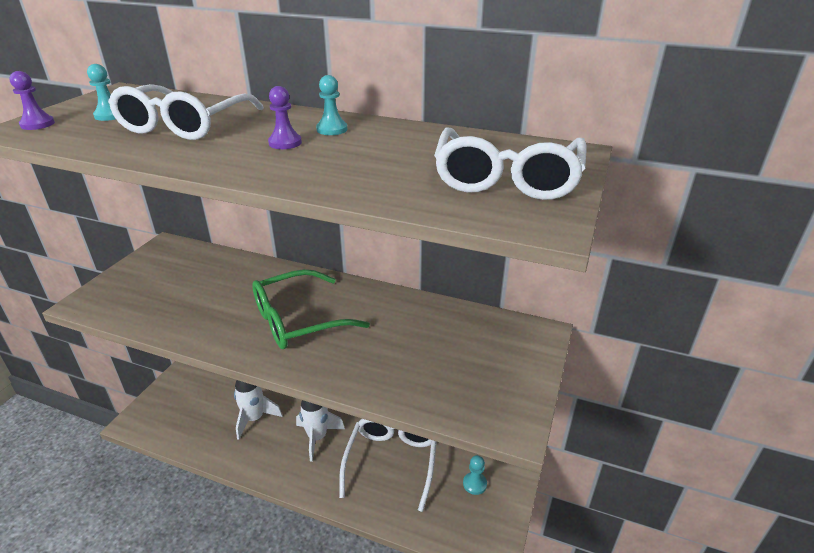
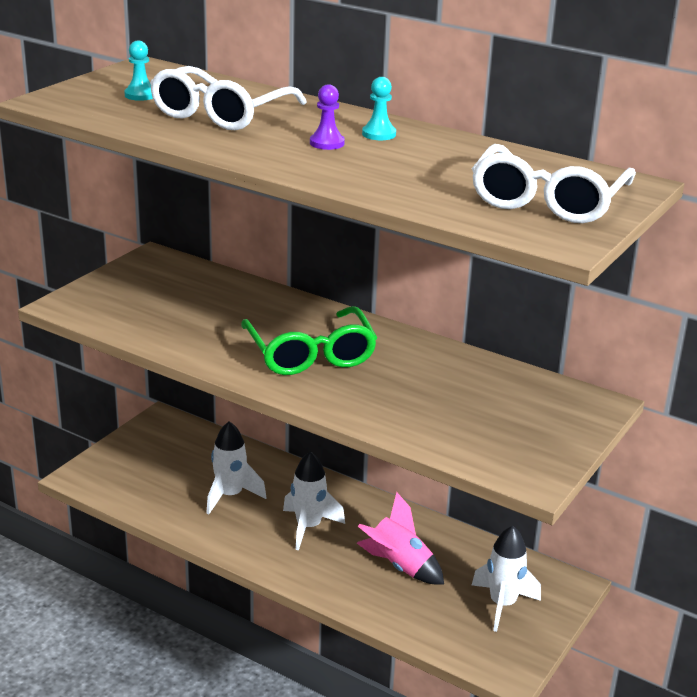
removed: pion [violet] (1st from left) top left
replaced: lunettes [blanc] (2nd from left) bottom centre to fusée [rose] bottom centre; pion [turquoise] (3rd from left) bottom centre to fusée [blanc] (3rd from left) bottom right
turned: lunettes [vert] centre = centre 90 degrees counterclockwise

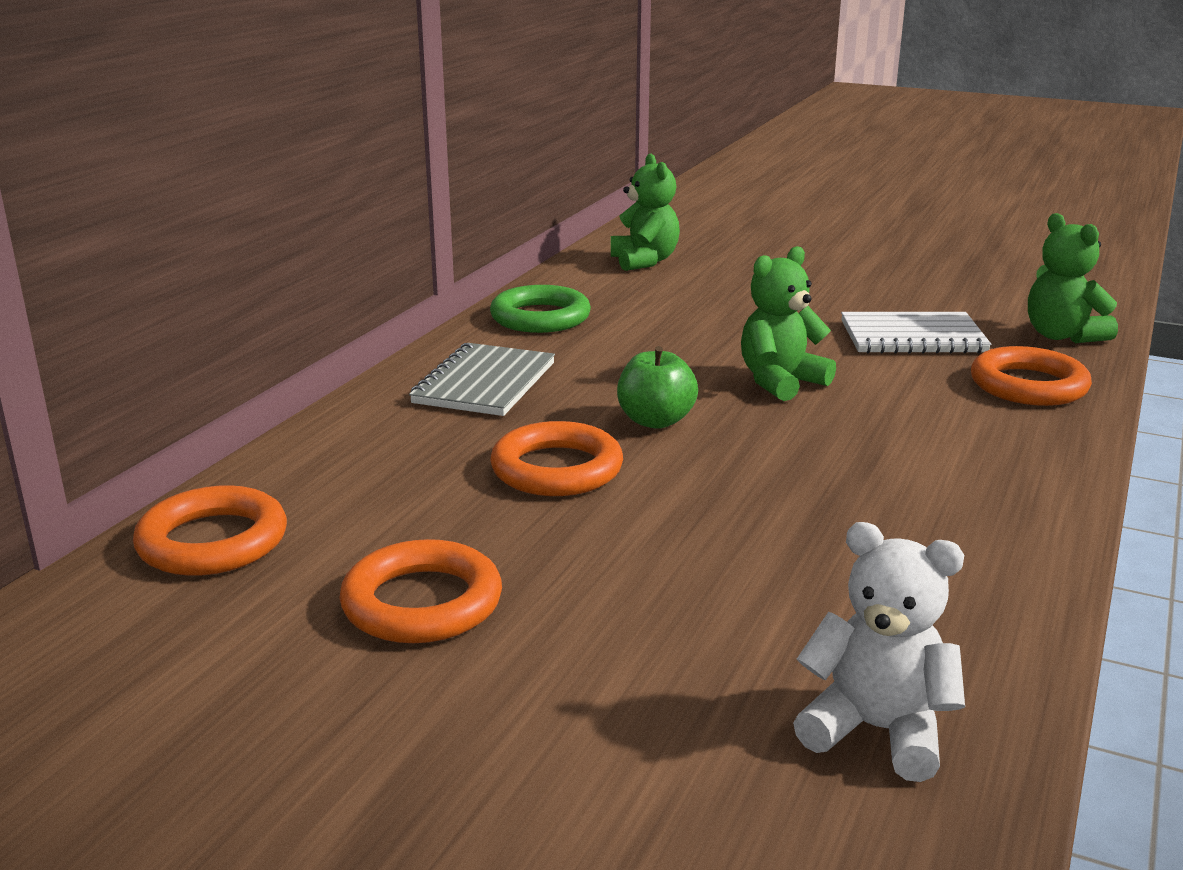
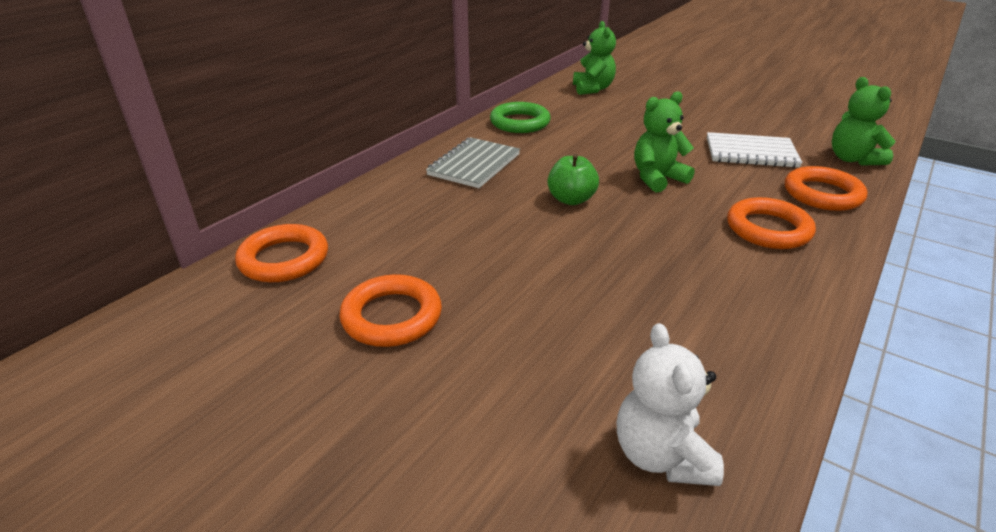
moved: anneau [orange] (3rd from left) centre to middle right
turned: ours en peluche [blanc] bottom right = bottom right 135 degrees counterclockwise

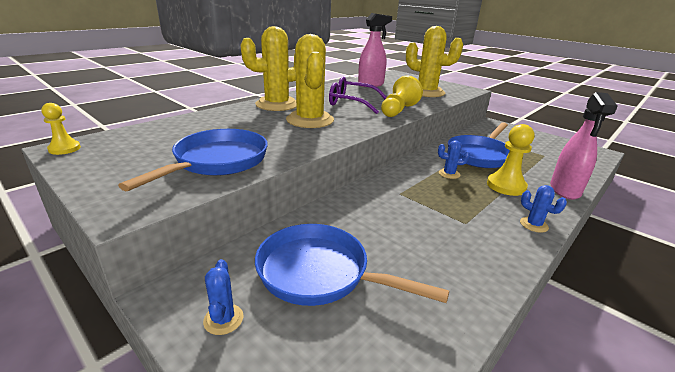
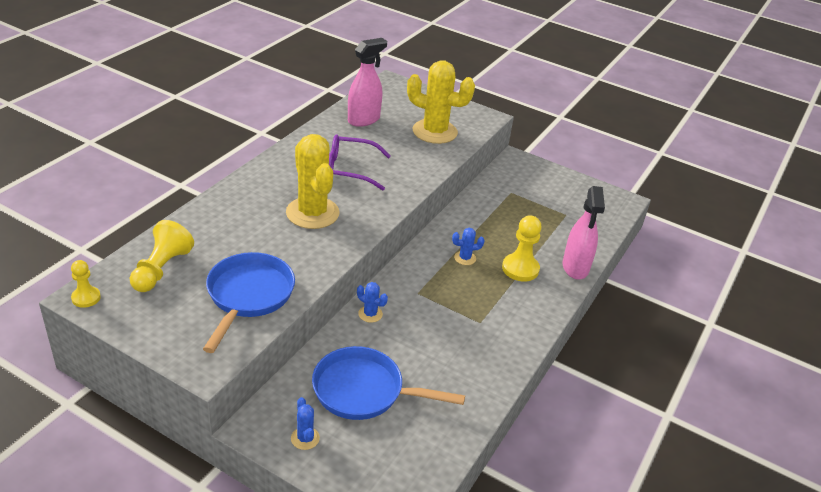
removed: cactus [jaune] (1st from left) top centre; poêle [bleu] (3rd from left) middle right
moved: pion [jaune] (2nd from left) top centre to middle left; cactus [bleu] (3rd from left in the first image) middle right to cactus [bleu] (2nd from left) centre

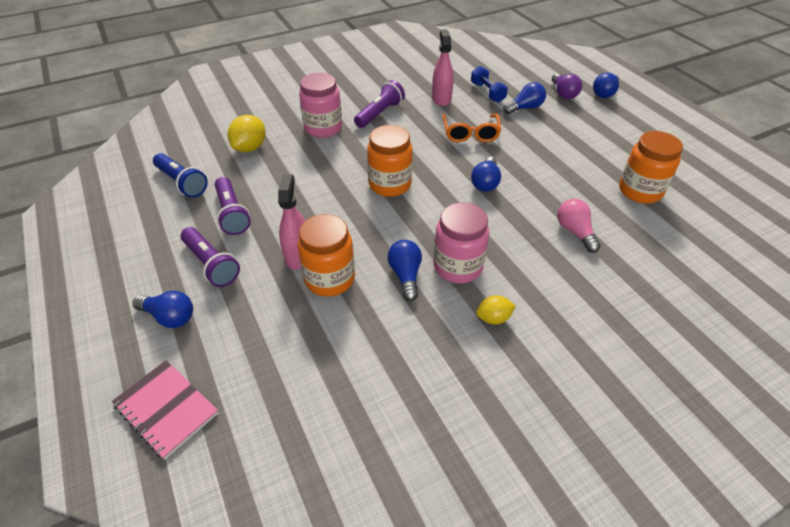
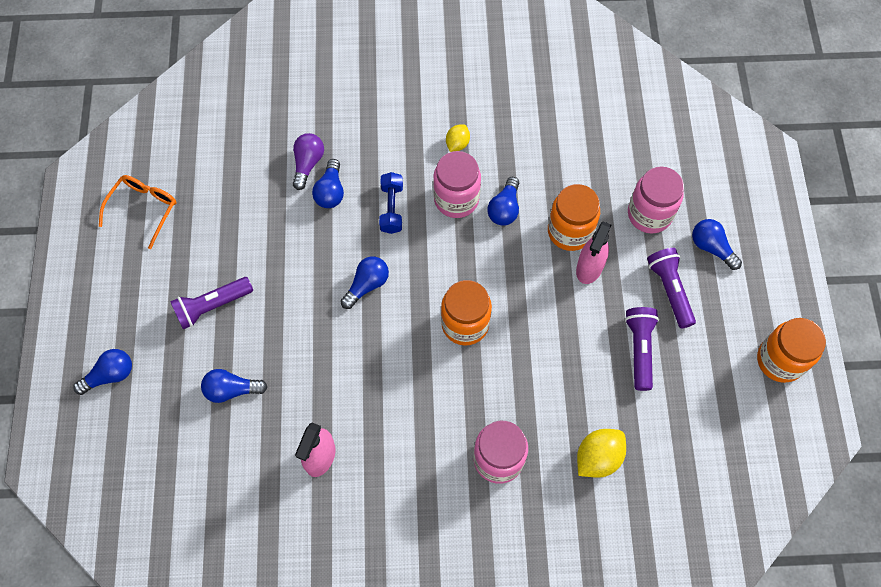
removed: carnet [rose] bottom left; lampe de poche [bleu] top left
added: bocal [rose] (3rd from left) middle right
moved: lampe de poche [violet] (3rd from left in the first image) top centre to lampe de poche [violet] (1st from left) middle left; lunettes [orange] top centre to middle left; haltère [bleu] top centre to centre; ampoule [violet] top right to top centre; bocal [orange] (3rd from left) top right to middle right
recoloured: ampoule [rose] middle right to ampoule [bleu] (3rd from left) top centre
turned: citron [jaune] (2nd from left in the first image) centre = top centre 75 degrees counterclockwise

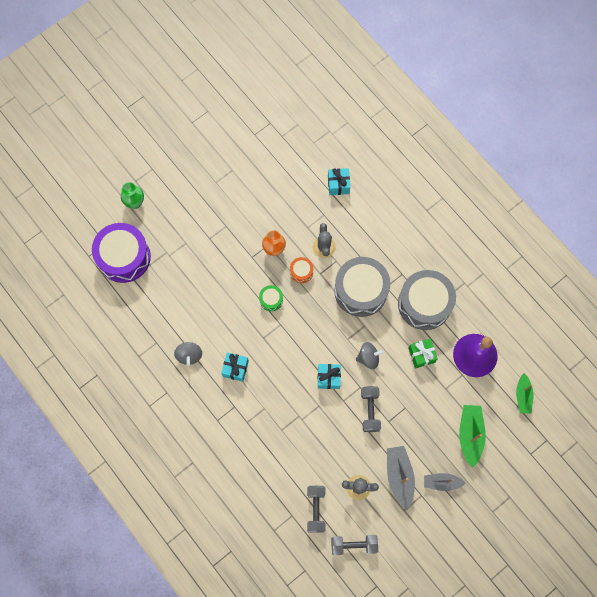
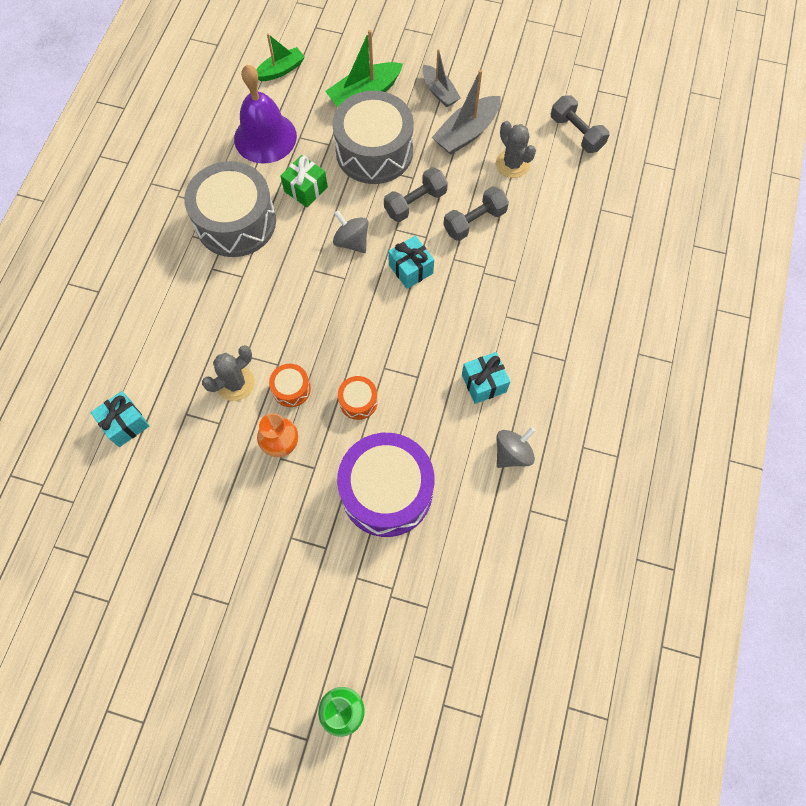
moved: tambour [violet] middle left to centre; haltère [gris] (1st from left in the first image) bottom centre to haltère [gris] (2nd from left) top centre; tambour [gris] (1st from left in the first image) centre to tambour [gris] (2nd from left) top centre
recoloured: tambour [vert] centre to tambour [orange] (2nd from left) centre

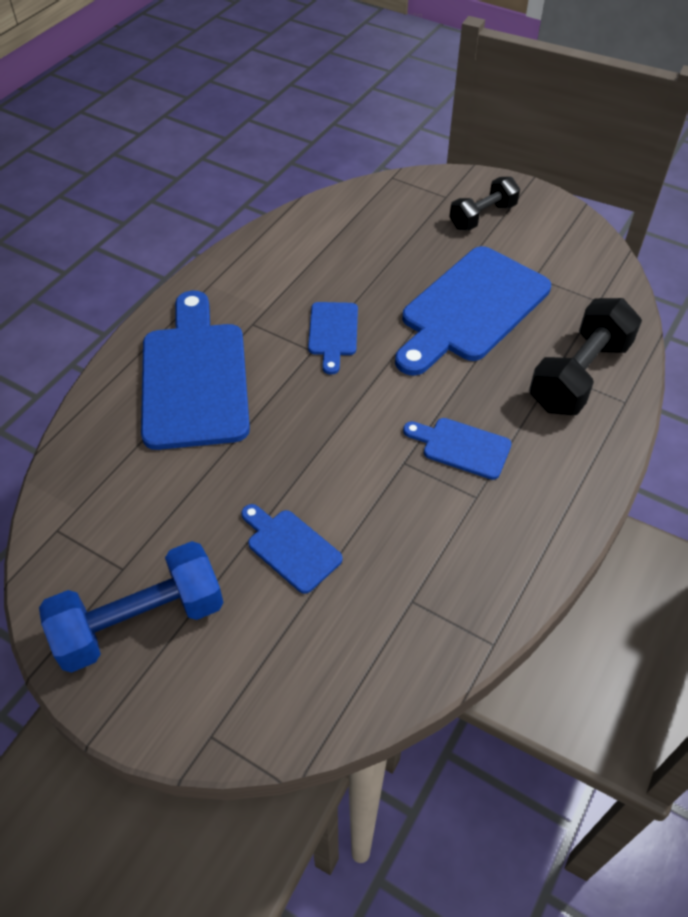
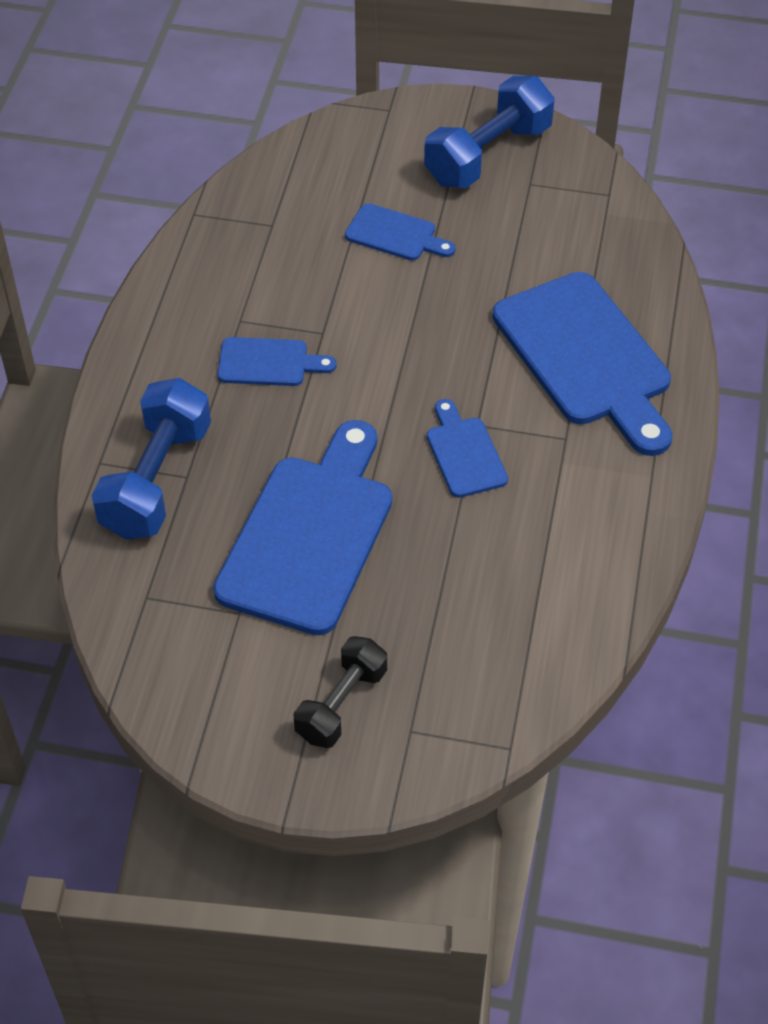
recoloured: haltère [noir] (2nd from left) middle right to haltère [bleu] (1st from left) middle left

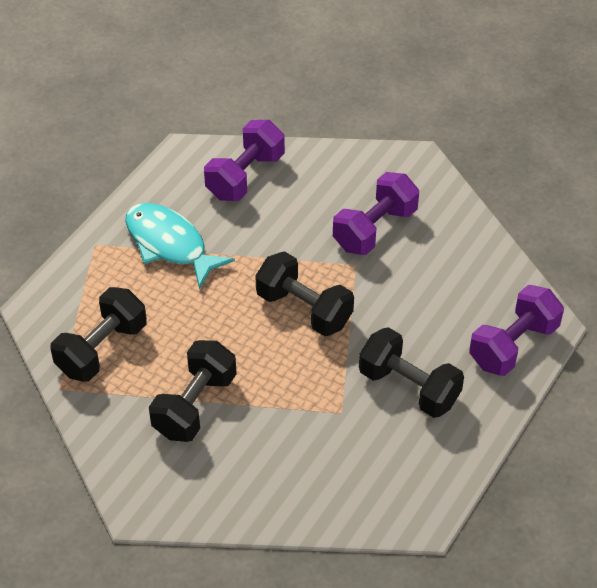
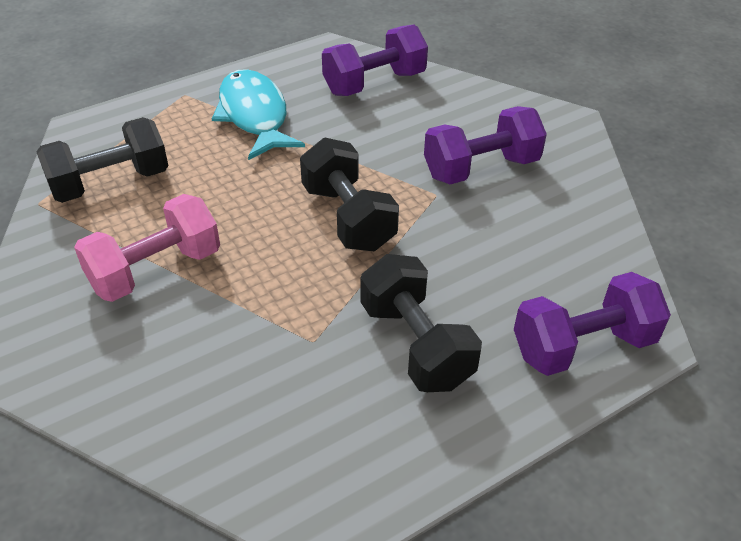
recoloured: haltère [noir] (2nd from left) middle left to haltère [rose] middle left

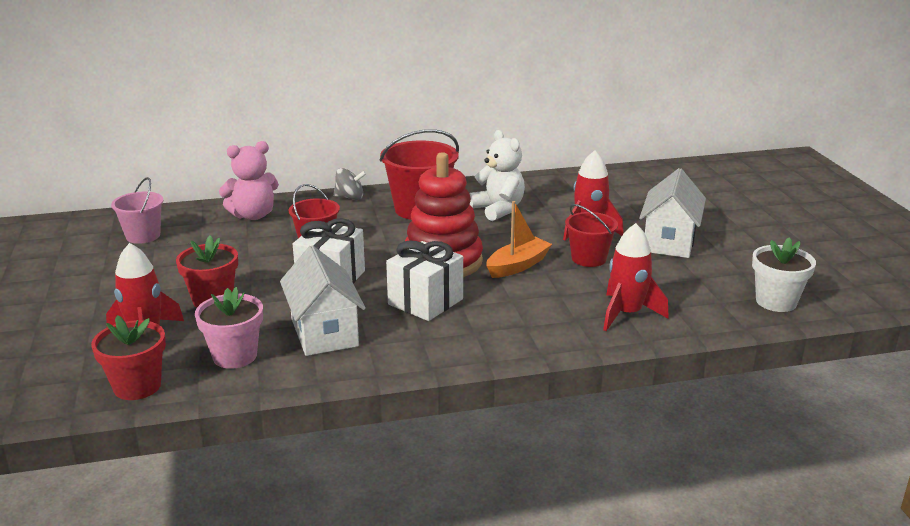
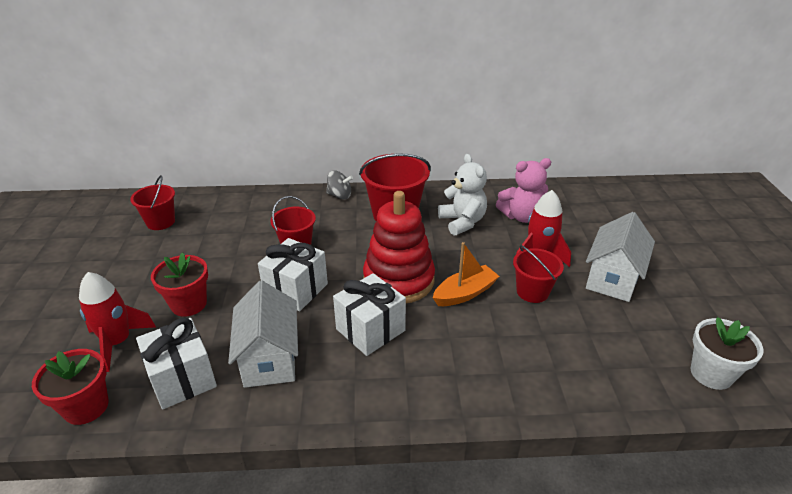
removed: fusée [rouge] (3rd from left) middle right
moved: ours en peluche [rose] middle left to centre
replaced: pot de fleurs [rose] middle left to cadeau [blanc] (1st from left) bottom left
recoloured: seau [rose] middle left to seau [rouge] (1st from left) middle left

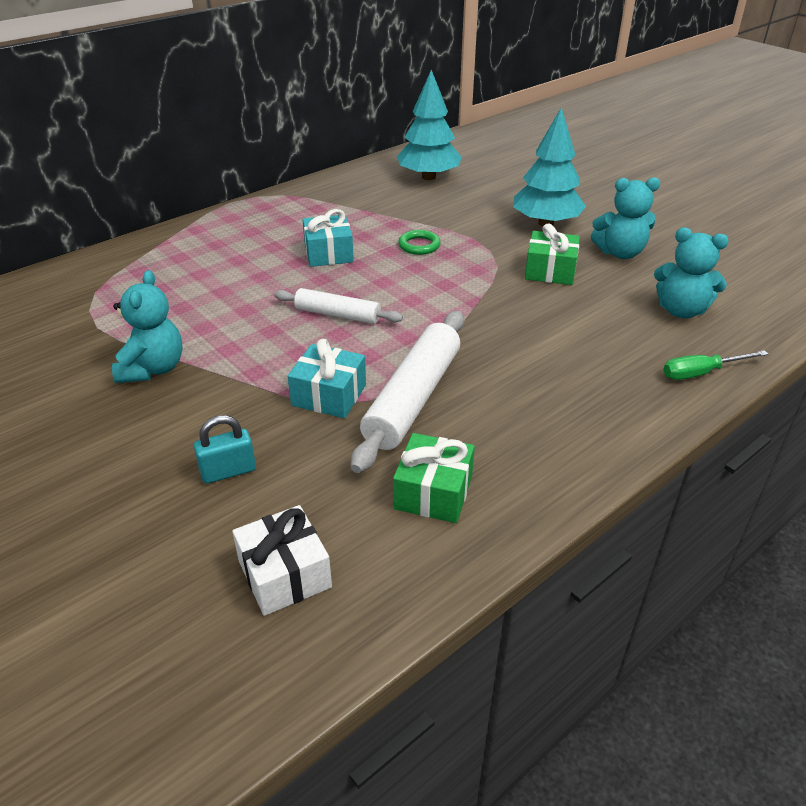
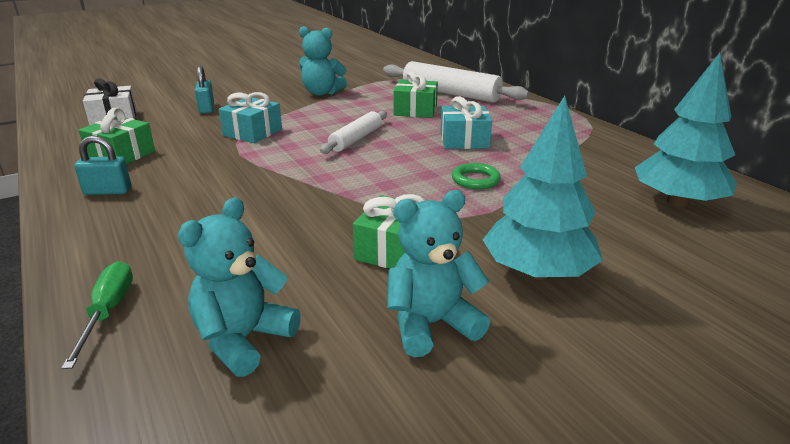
added: cadenas [turquoise] (1st from left) middle left; cadeau [vert] (3rd from left) top centre
moved: rouleau à pâtisserie [blanc] (2nd from left) centre to top centre
turned: ours en peluche [turquoise] (2nd from left in the first image) top right = centre 60 degrees clockwise

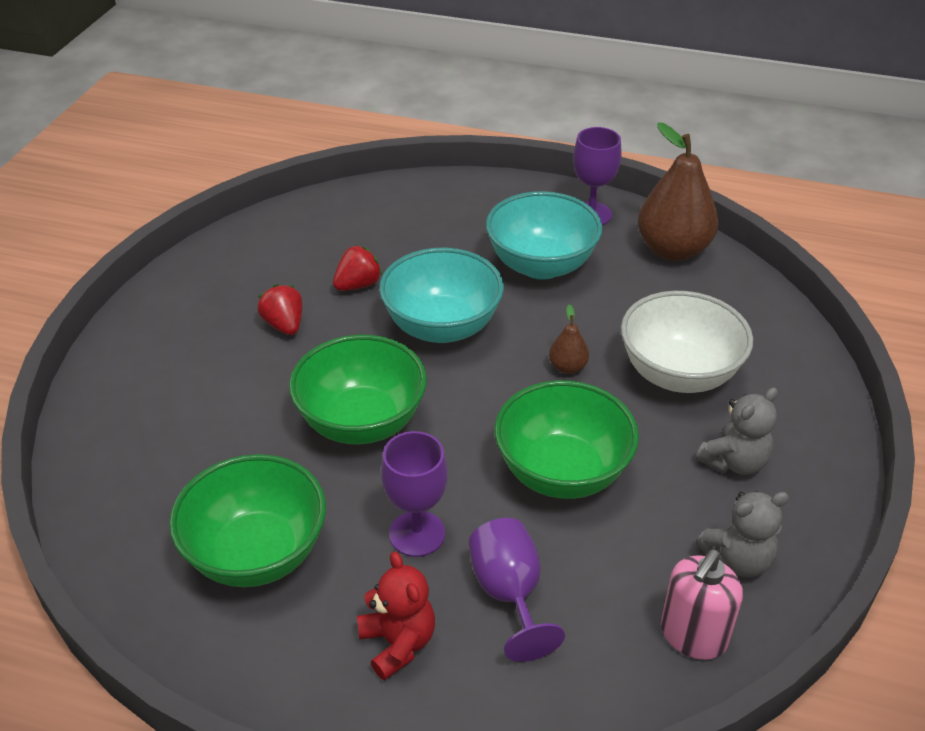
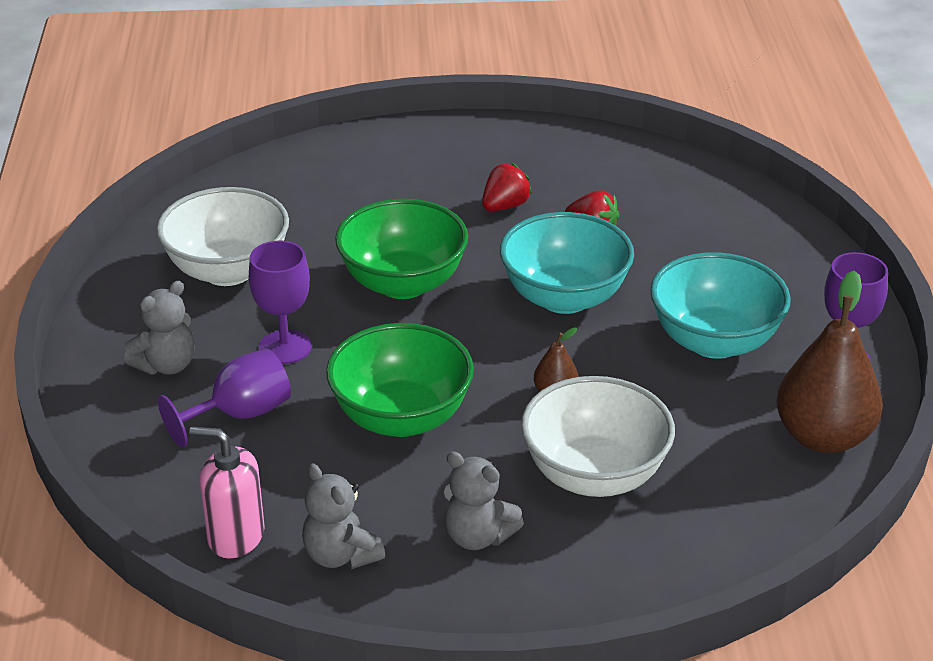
recoloured: bol [vert] (1st from left) bottom left to bol [blanc] (1st from left) middle left; ours en peluche [rouge] bottom centre to ours en peluche [gris] (1st from left) middle left

